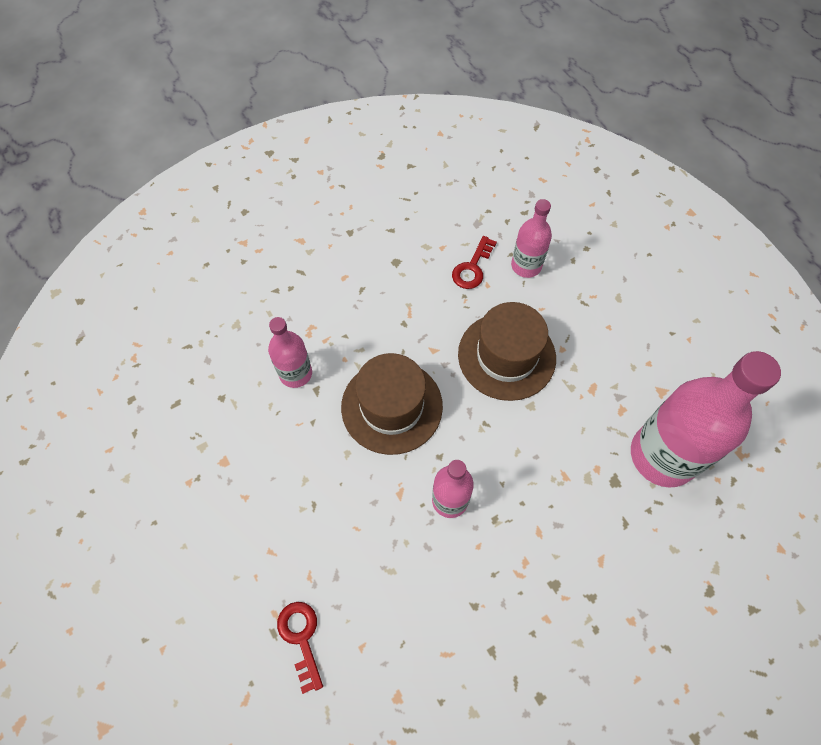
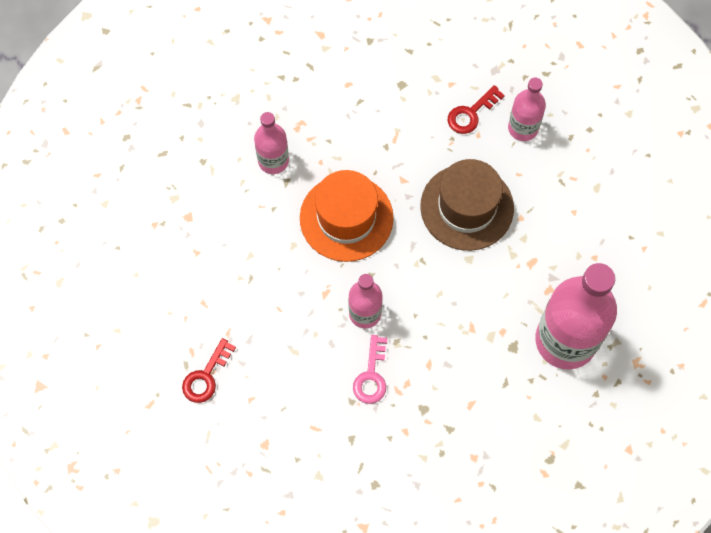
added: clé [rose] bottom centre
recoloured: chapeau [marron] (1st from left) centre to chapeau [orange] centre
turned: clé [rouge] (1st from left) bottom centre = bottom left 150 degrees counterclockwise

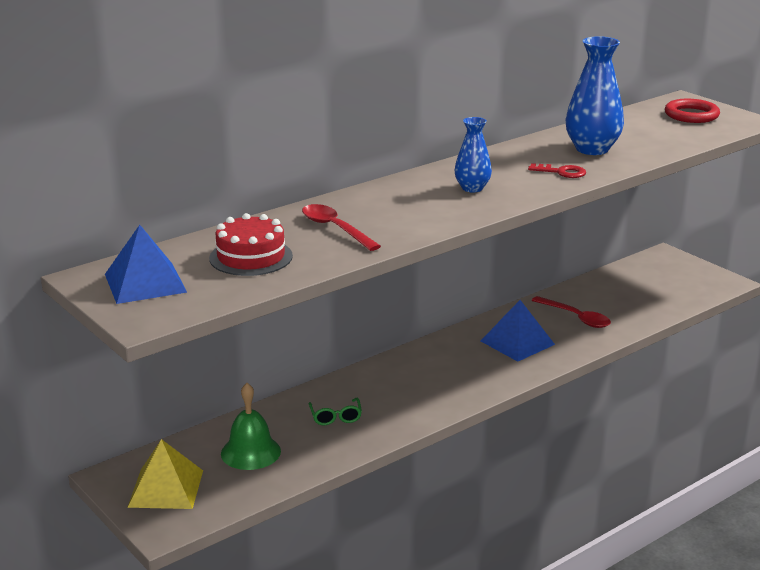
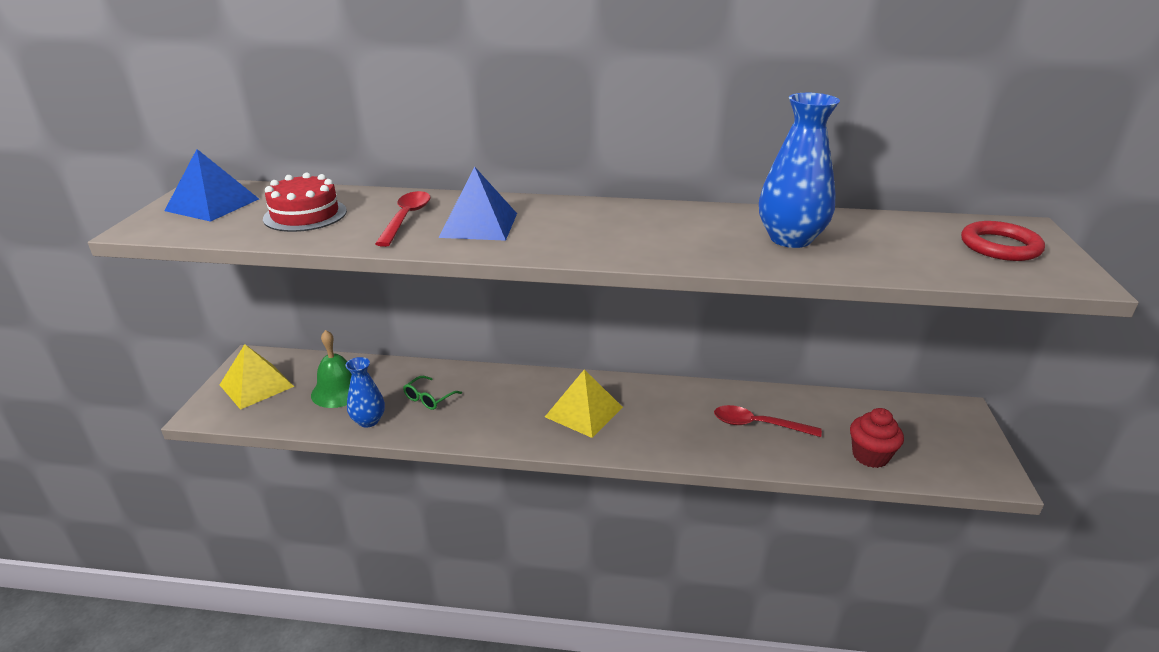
removed: clé [rouge] top right
added: pyramide [jaune] (2nd from left) centre; muffin [rouge] bottom right
moved: vase [bleu] (1st from left) top centre to middle left; pyramide [bleu] (2nd from left) middle right to top centre
turned: cuillère [rouge] (2nd from left) middle right = centre 105 degrees clockwise

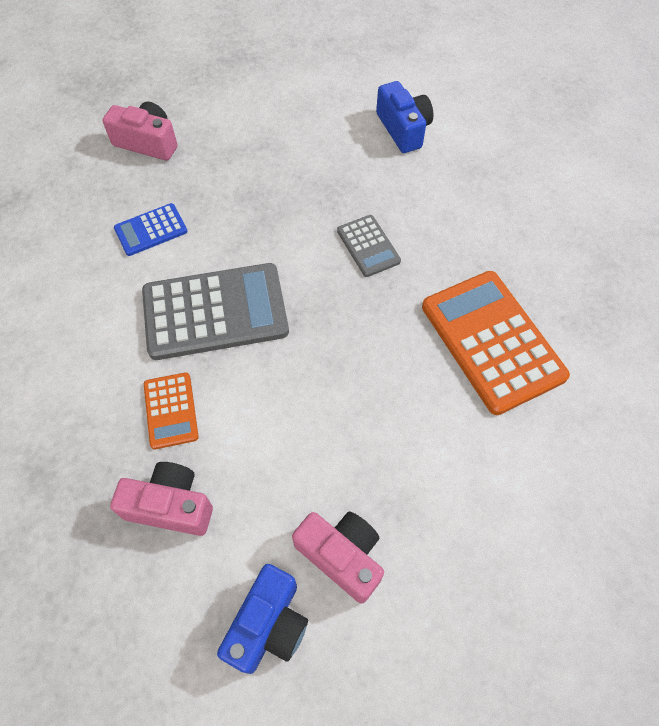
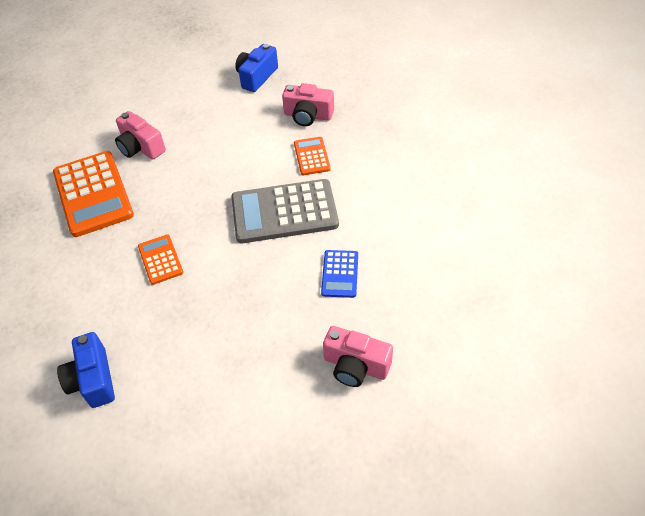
moved: appareil photo [rose] (3rd from left in the first image) bottom centre to appareil photo [rose] (1st from left) top left
recoloured: calculatrice [gris] (2nd from left) centre to calculatrice [orange] (2nd from left) middle left
turned: calculatrice [bleu] top left = centre 120 degrees clockwise

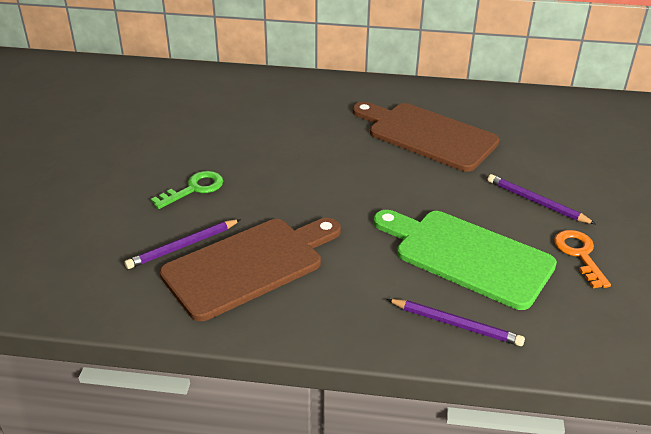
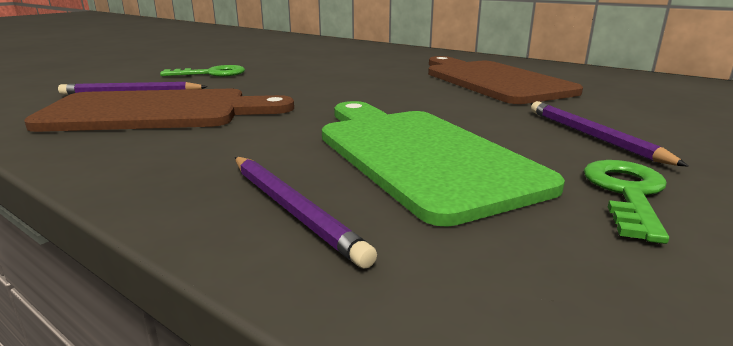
recoloured: clé [orange] middle right to clé [vert] (2nd from left) middle right

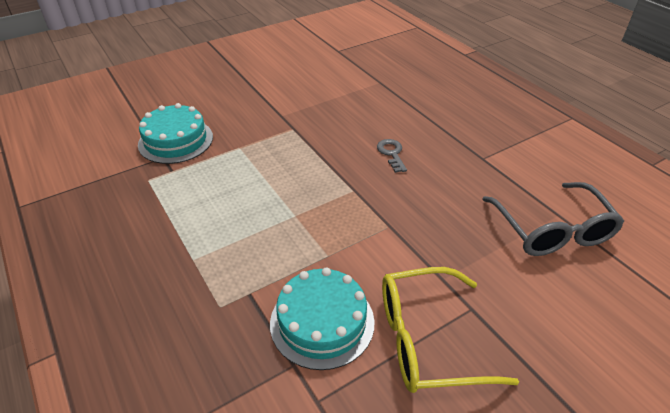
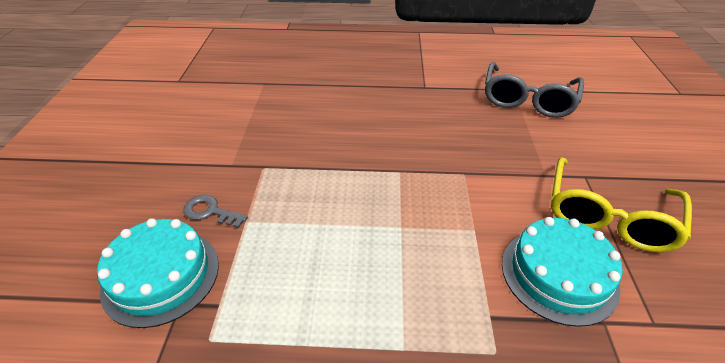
moved: clé [gris] centre to middle left
turned: lunettes [gris] middle right = top right 90 degrees clockwise

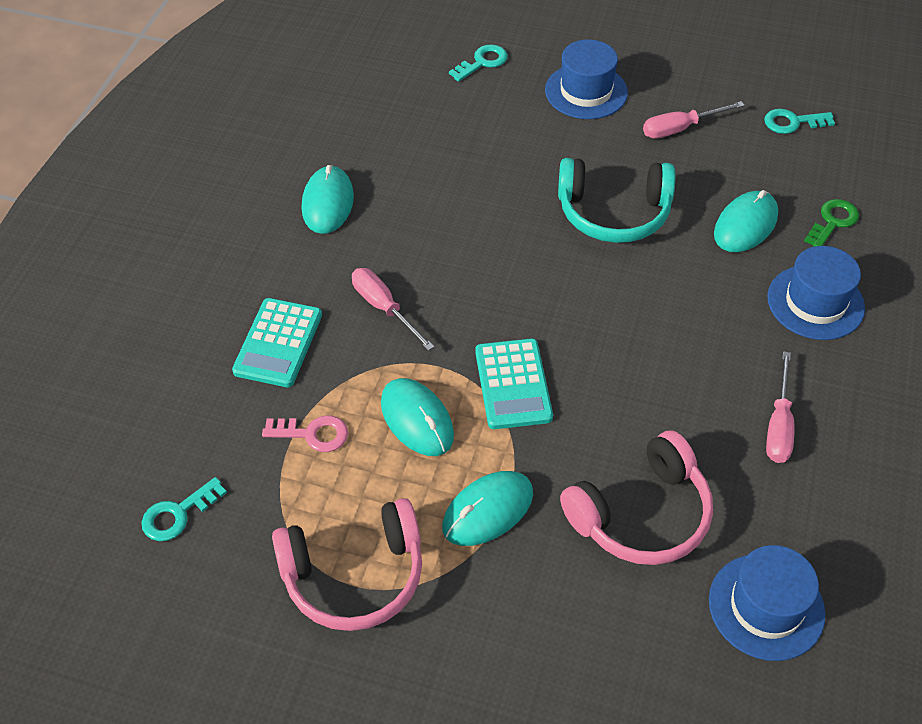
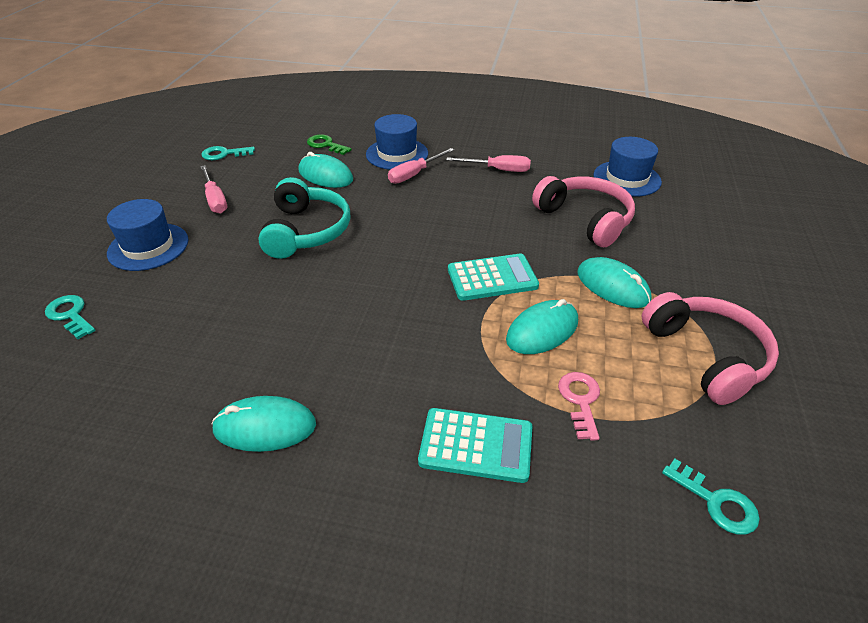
moved: tournevis [rose] (1st from left in the first image) centre to tournevis [rose] (2nd from left) top centre
turned: clé [turquoise] (3rd from left in the first image) top right = top left 90 degrees clockwise

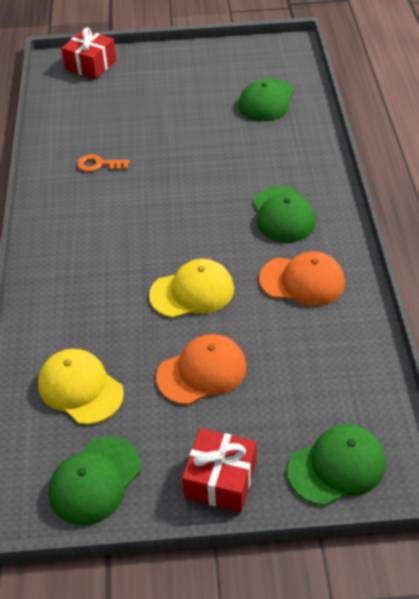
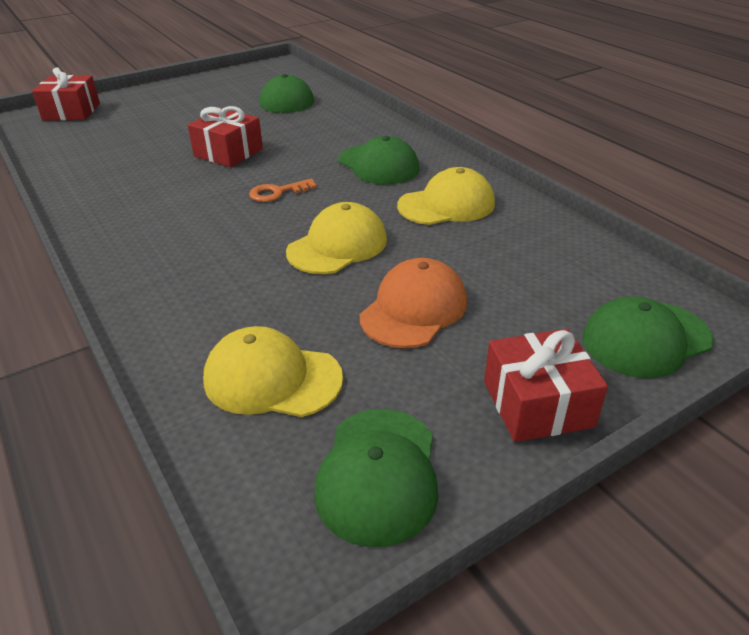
added: cadeau [rouge] (2nd from left) top left
moved: clé [orange] top left to top centre
recoloured: casquette [orange] (2nd from left) middle right to casquette [jaune] (3rd from left) top centre
turned: casquette [vert] (4th from left) bottom right = middle right 150 degrees counterclockwise

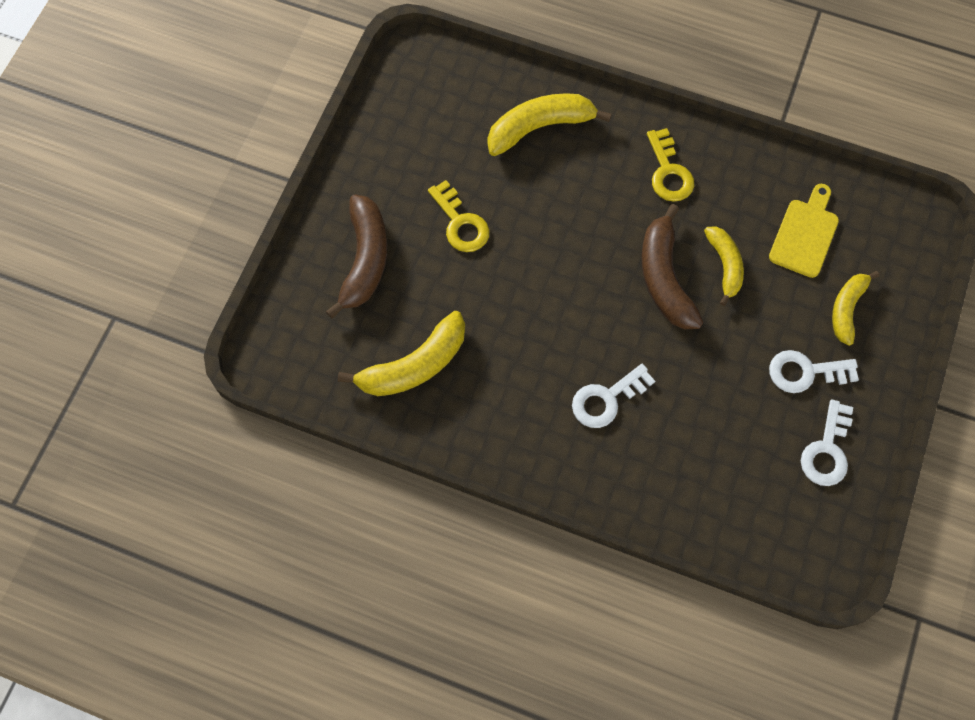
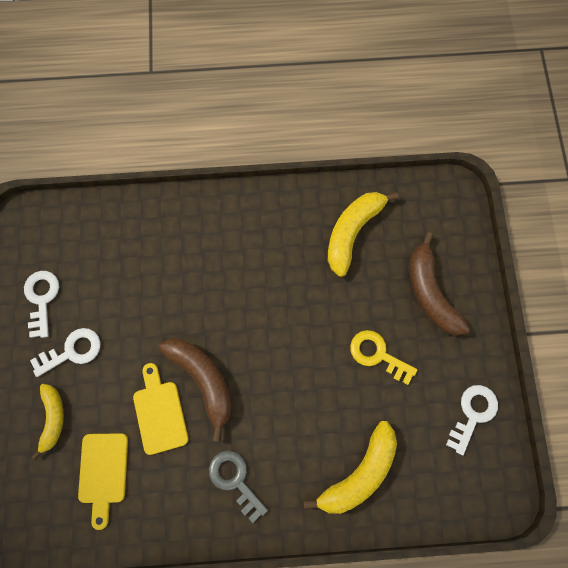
moved: clé [blanc] (1st from left in the first image) centre to clé [blanc] (3rd from left) bottom right
replaced: banane [jaune] (3rd from left) middle right to planche à découper [jaune] (2nd from left) bottom left
recoloured: clé [jaune] (2nd from left) top right to clé [gris] bottom centre

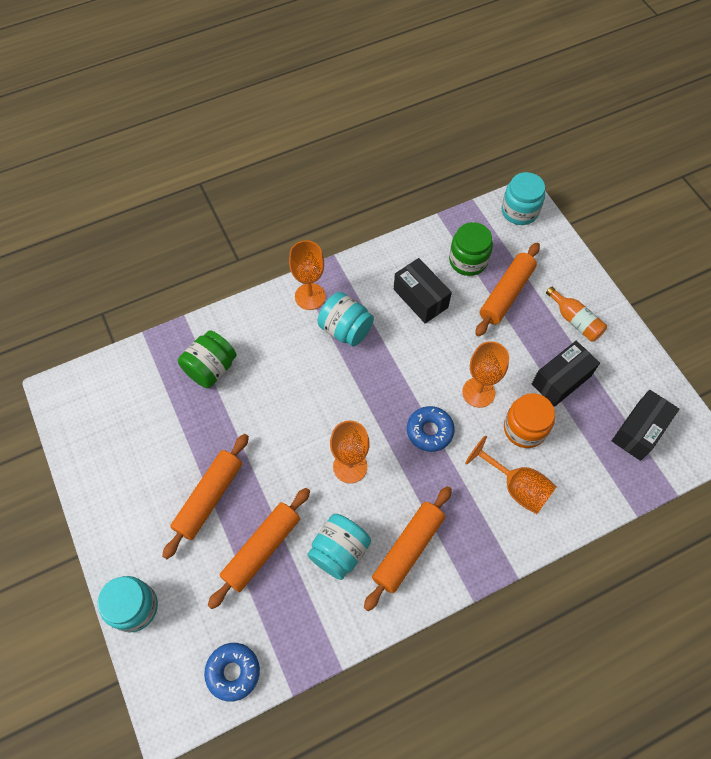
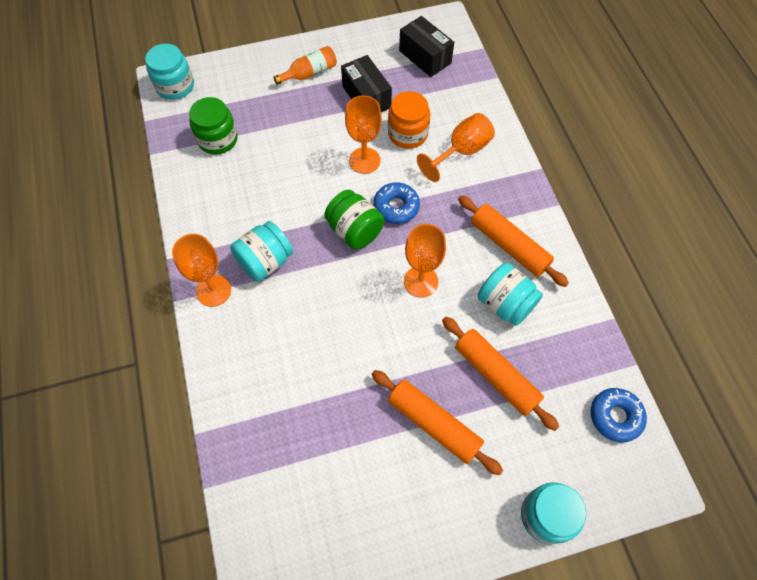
removed: boîte [noir] (1st from left) centre; rouleau à pâtisserie [orange] (4th from left) middle right
moved: bocal [vert] (1st from left in the first image) middle left to bocal [vert] (2nd from left) centre

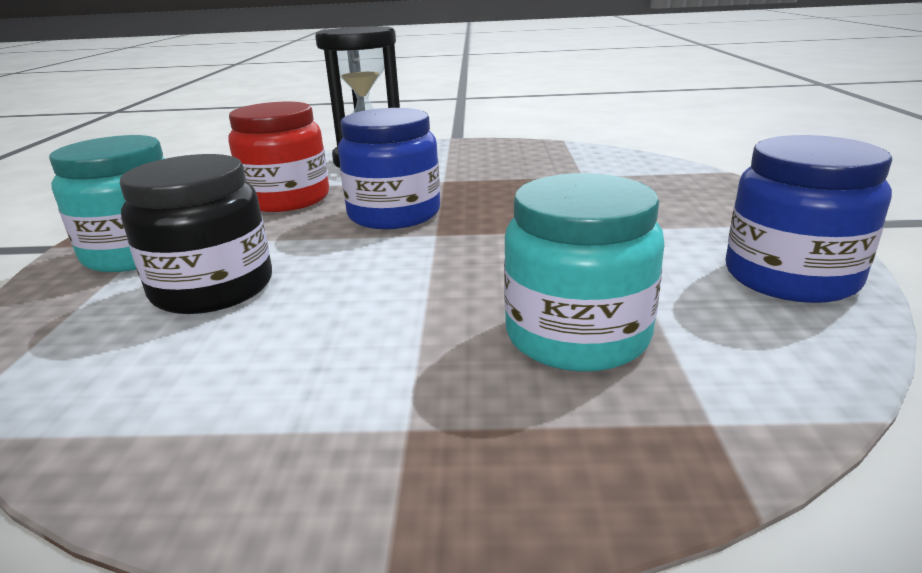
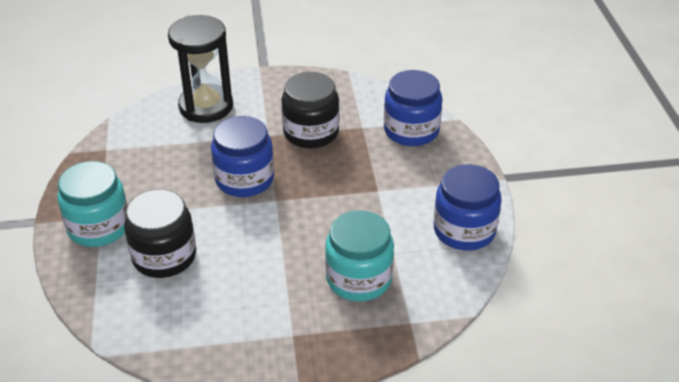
removed: bocal [rouge] top left
added: bocal [noir] (2nd from left) top centre; bocal [bleu] (2nd from left) top centre

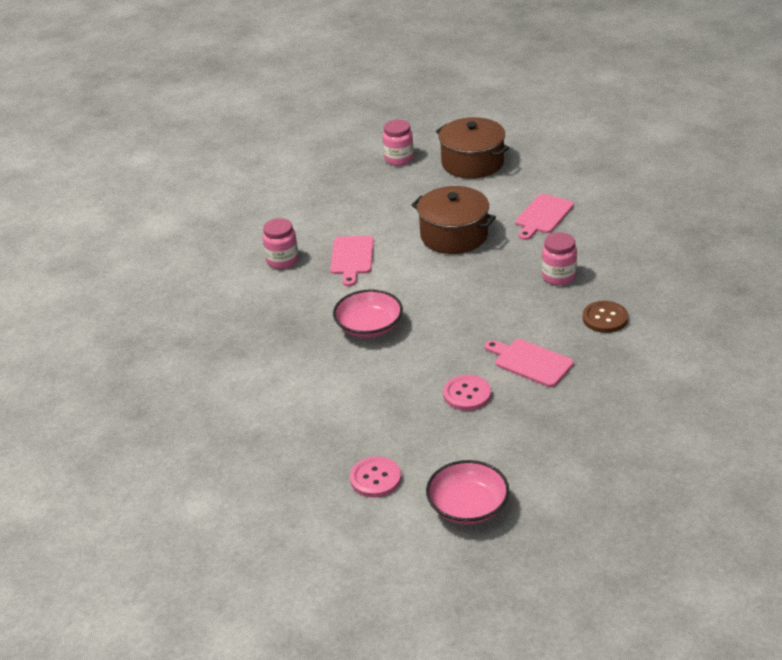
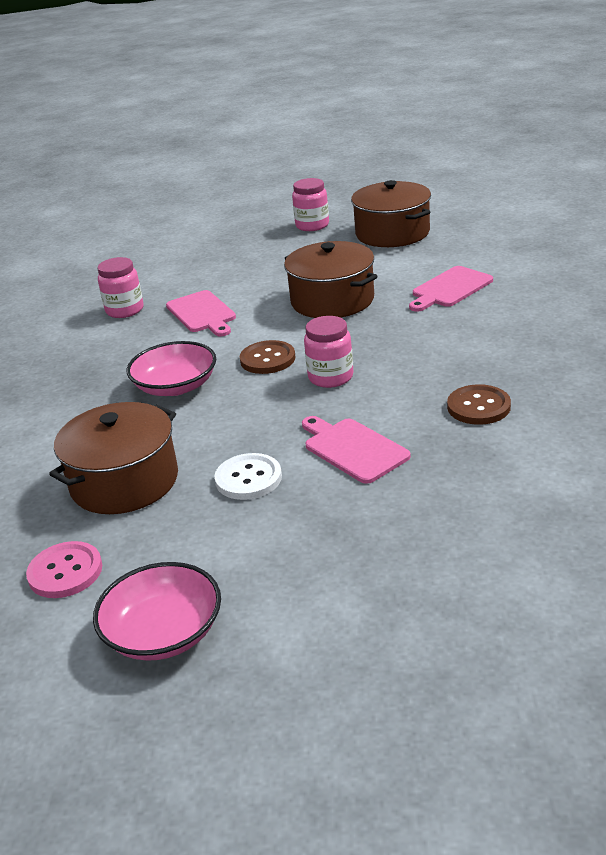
added: marmite [marron] (1st from left) middle left; bouton [marron] (1st from left) centre
moved: bocal [rose] (3rd from left) middle right to centre
recoloured: bouton [rose] (2nd from left) centre to bouton [blanc] centre
turned: planche à découper [rose] (1st from left) centre = middle left 45 degrees counterclockwise

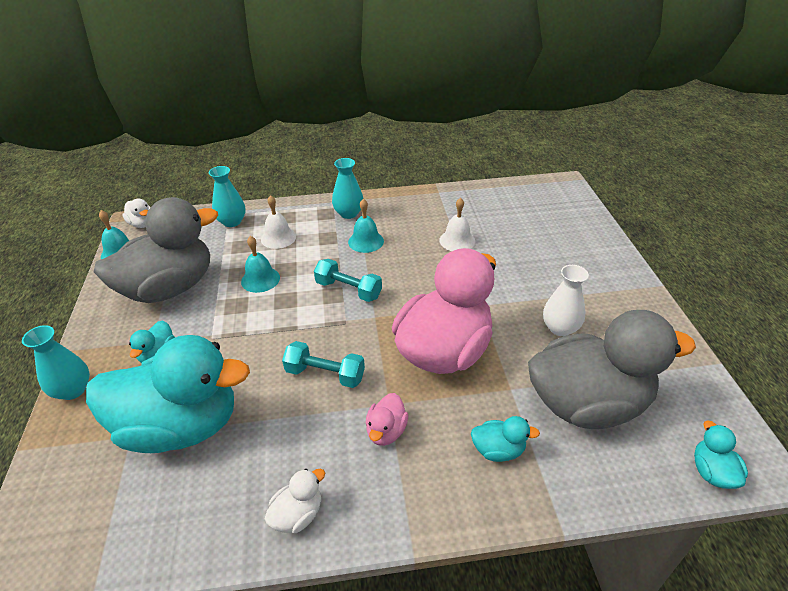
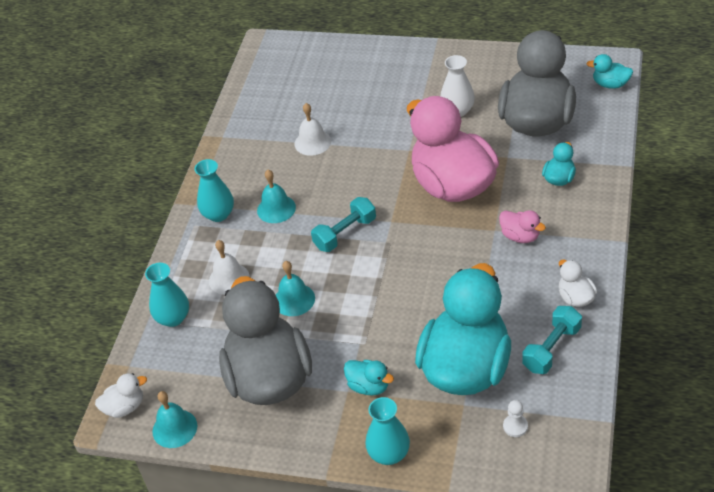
added: pion [blanc] bottom right
moved: haltère [turquoise] (1st from left in the first image) centre to haltère [turquoise] (2nd from left) bottom right

